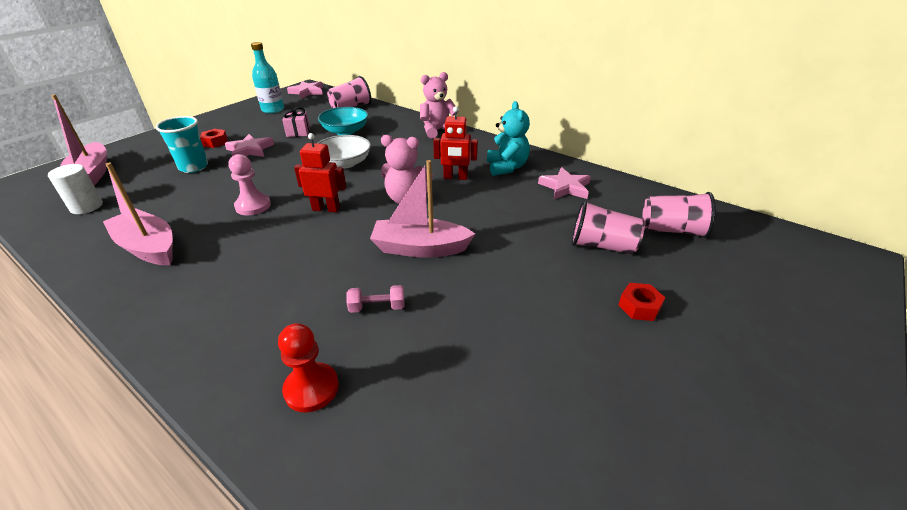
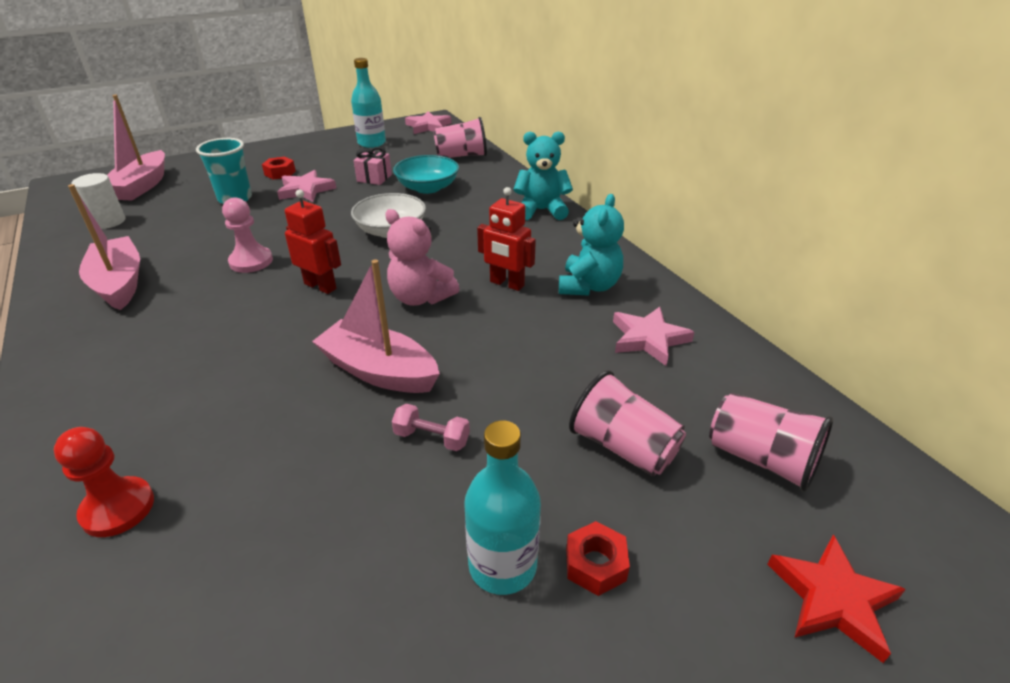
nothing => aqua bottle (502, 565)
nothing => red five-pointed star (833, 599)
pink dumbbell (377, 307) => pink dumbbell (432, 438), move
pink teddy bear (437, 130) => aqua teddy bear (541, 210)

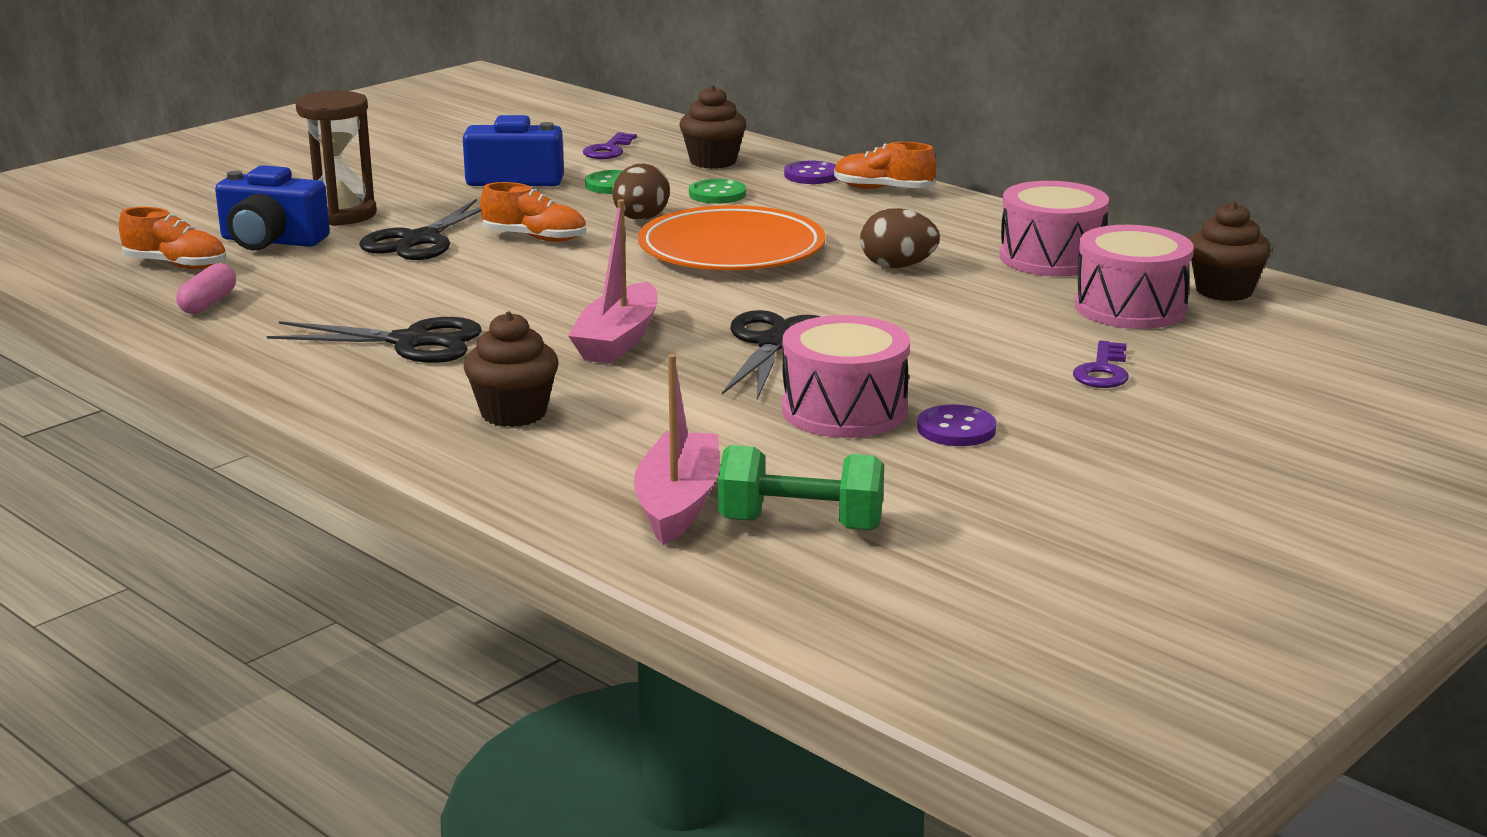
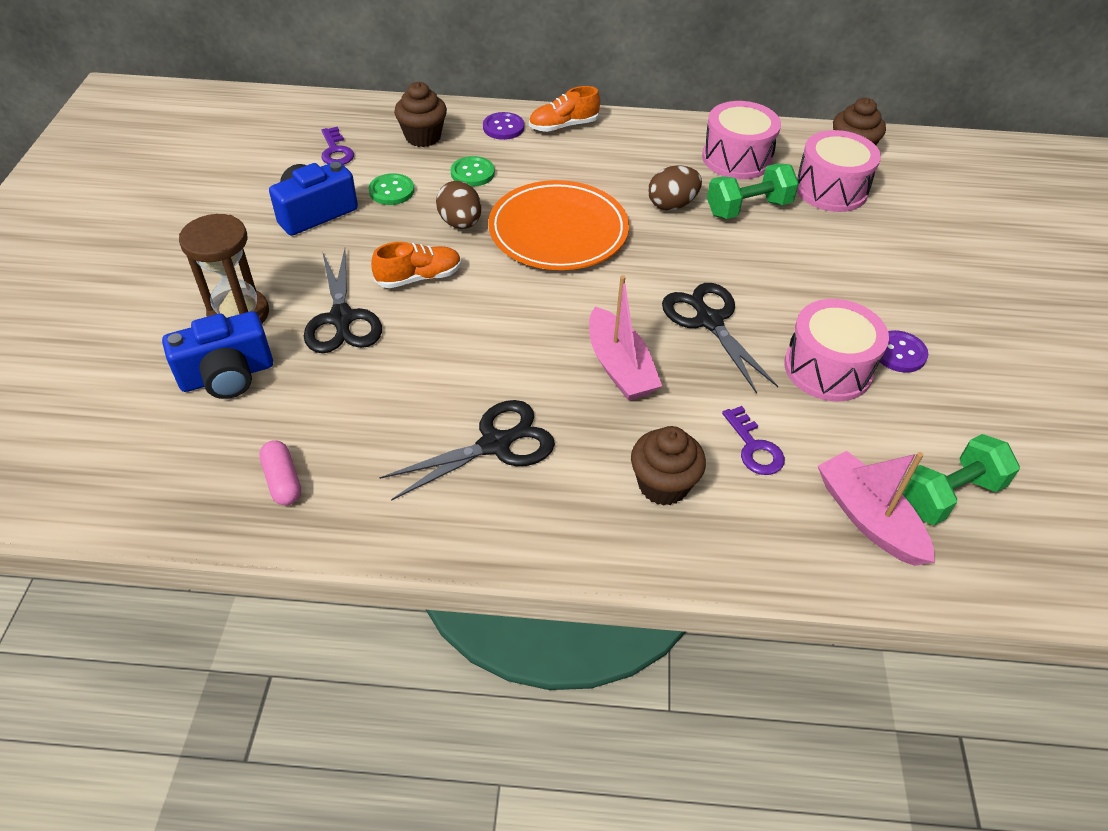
orange lace-up shoe (176, 265) => nothing
nothing => emerald dumbbell (748, 208)
purple door key (1103, 371) => purple door key (754, 447), move

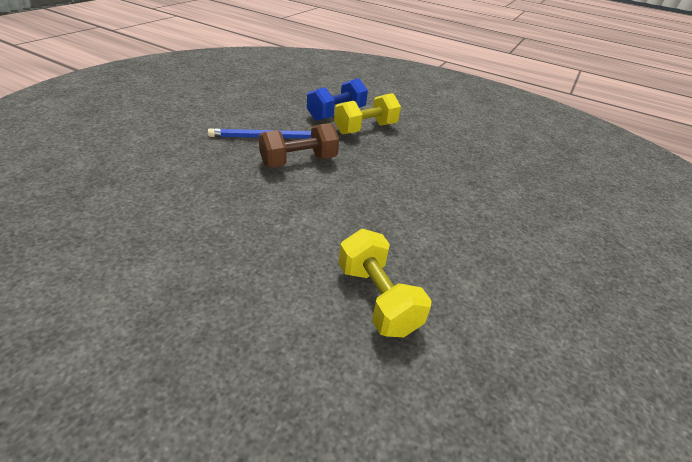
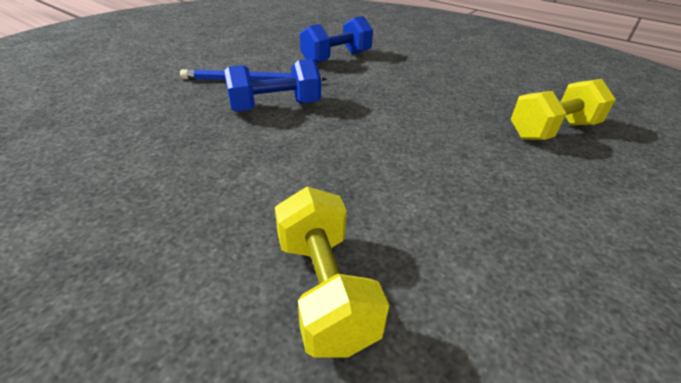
yellow dumbbell (365, 128) => yellow dumbbell (552, 130), move
brown dumbbell (298, 161) => royal blue dumbbell (275, 107)

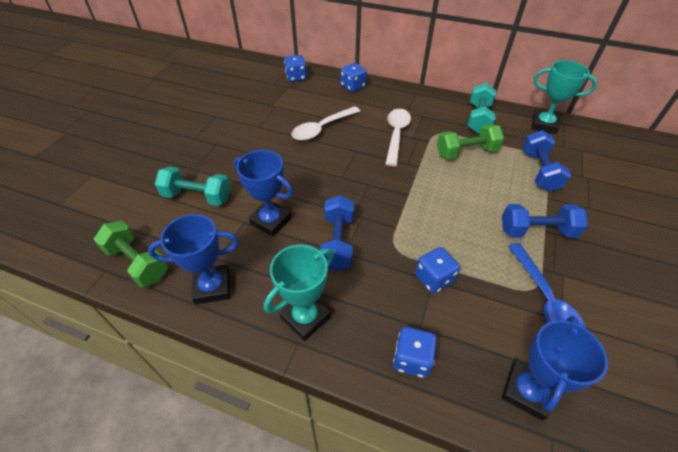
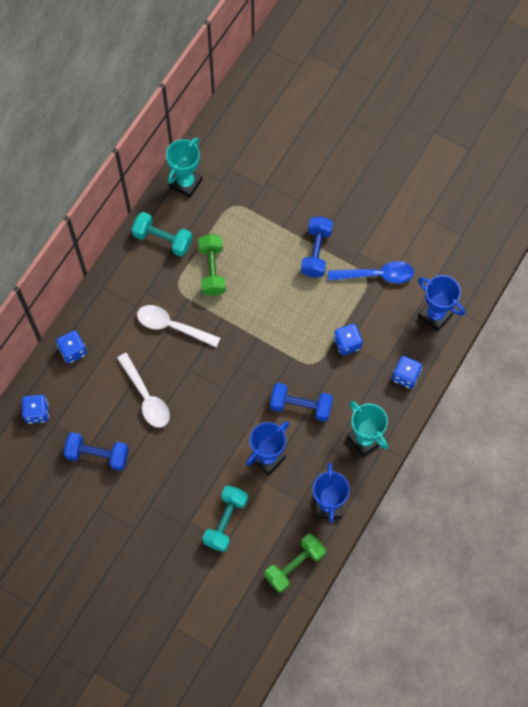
royal blue dumbbell (539, 171) => royal blue dumbbell (97, 455), move

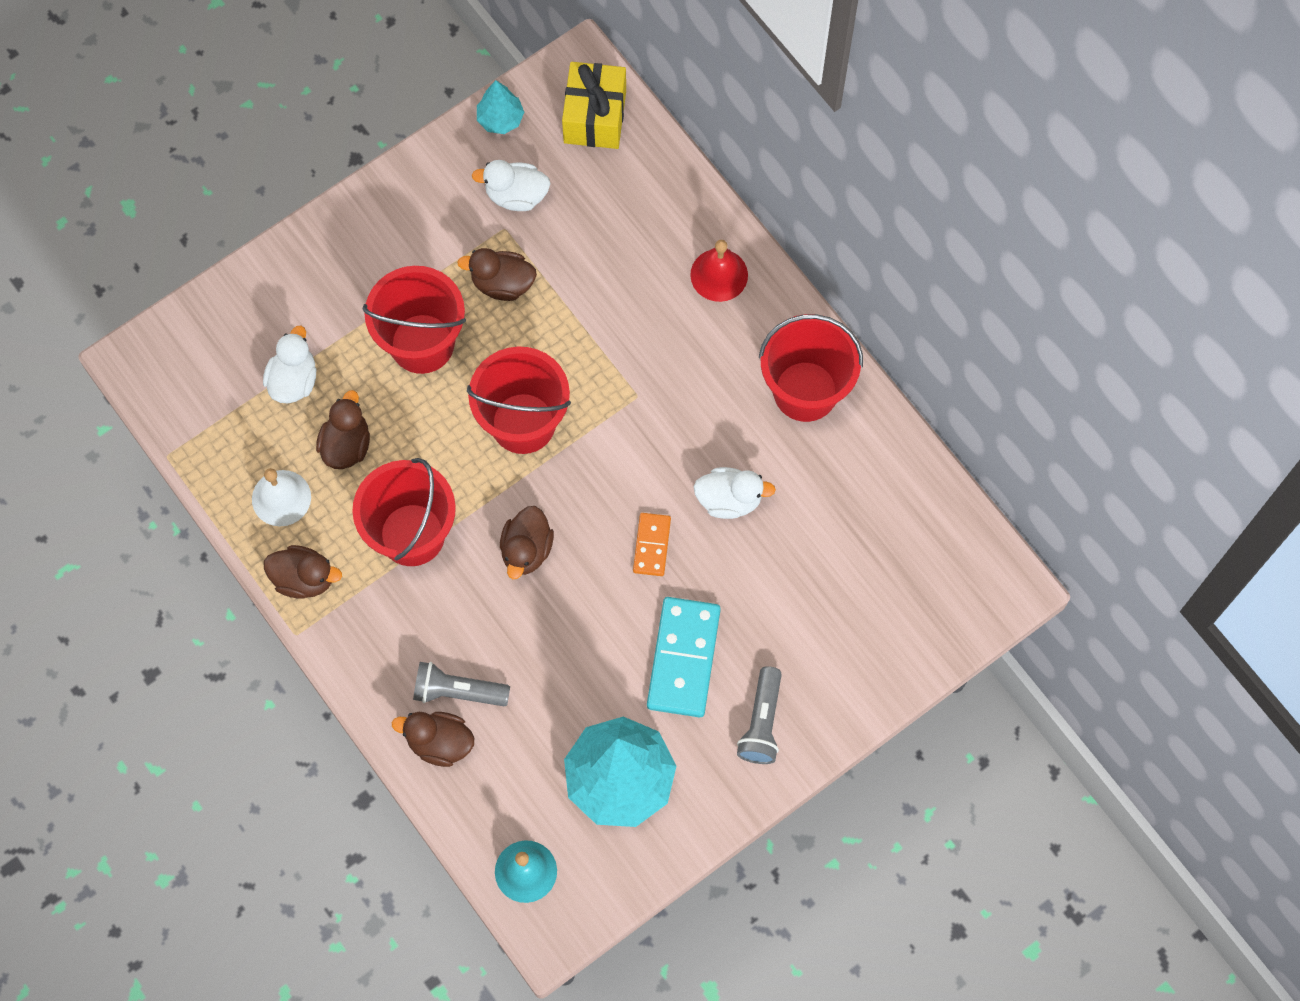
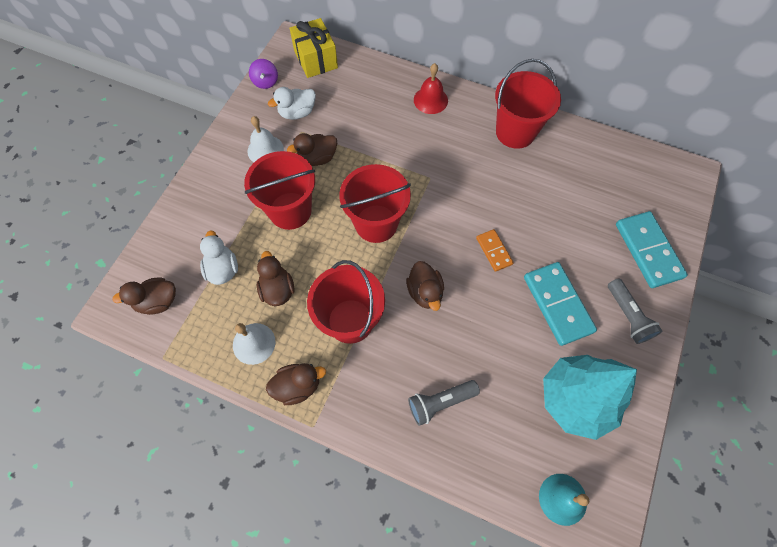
white rubber duck (729, 499) => nothing
nothing => white hand bell (265, 150)
nothing => aqua domino piece (648, 251)
brown rubber duck (439, 743) => brown rubber duck (158, 302), move
aqua toy tree (500, 119) => purple spinning top (265, 82)

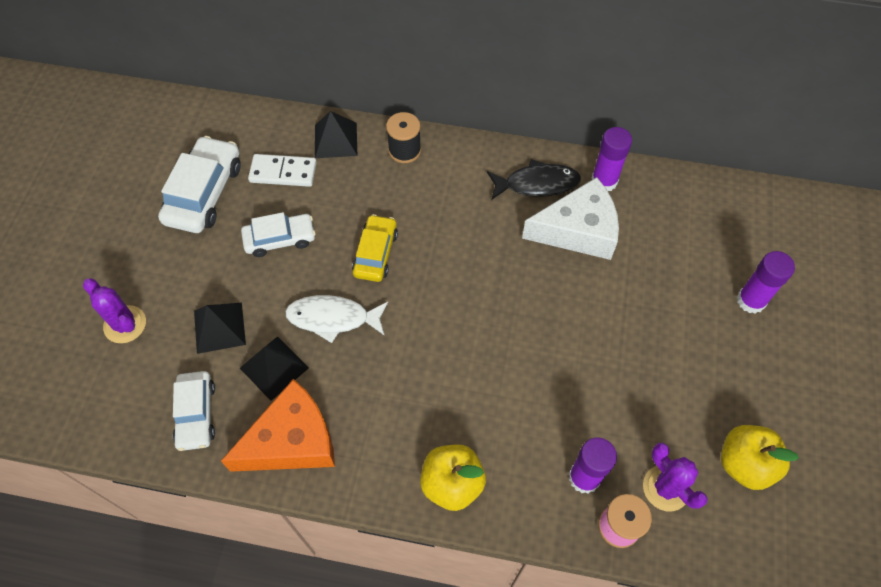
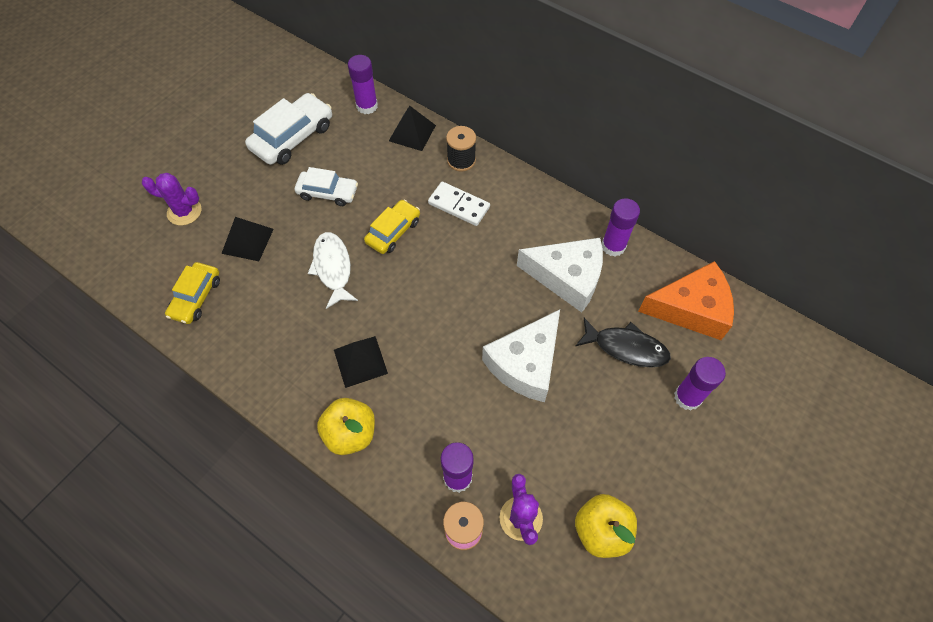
nothing => purple stick of glue (367, 106)
nothing => white cheese wedge (525, 363)
orange cheese wedge (292, 440) => orange cheese wedge (691, 309), move
jet-black pyramid (274, 368) => jet-black pyramid (360, 361), move
white domino piece (283, 172) => white domino piece (459, 205), move
jet-black fish (537, 184) => jet-black fish (626, 347), move
white toy car (196, 414) => yellow toy car (196, 297)
purple cactus (125, 324) => purple cactus (184, 212), 60 degrees counterclockwise
white fish (333, 318) => white fish (333, 268), 45 degrees clockwise

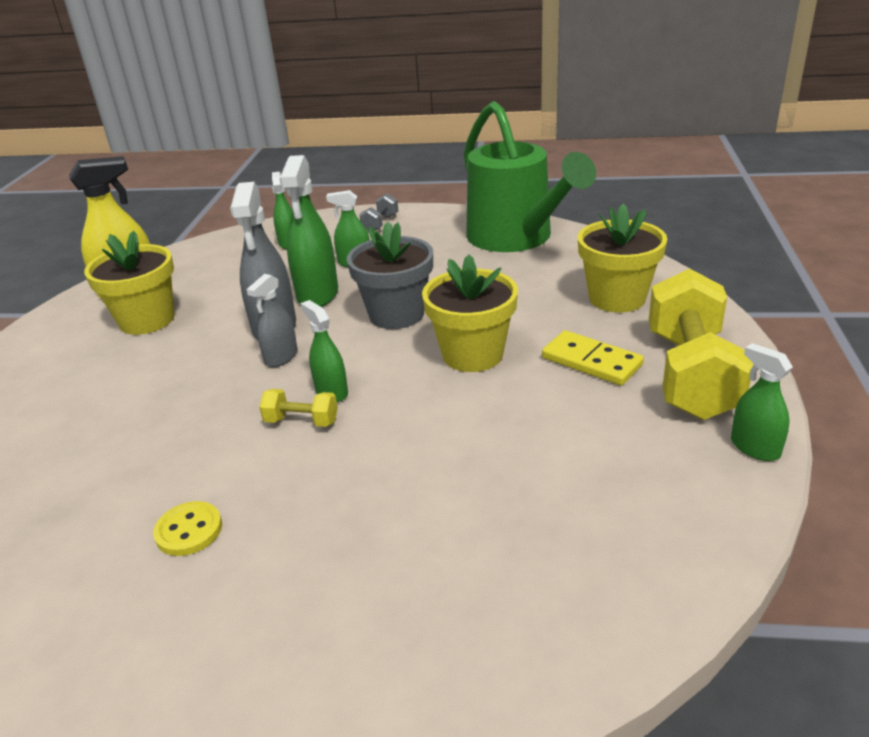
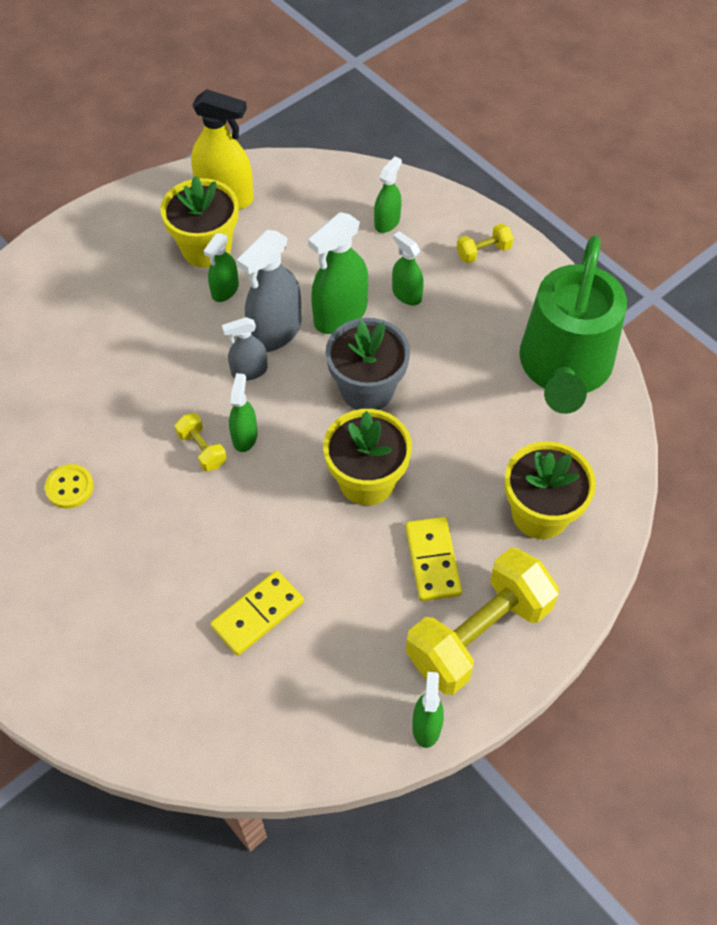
nothing => emerald spray bottle (225, 290)
nothing => yellow domino piece (258, 614)
ash-grey dumbbell (380, 224) => yellow dumbbell (483, 252)

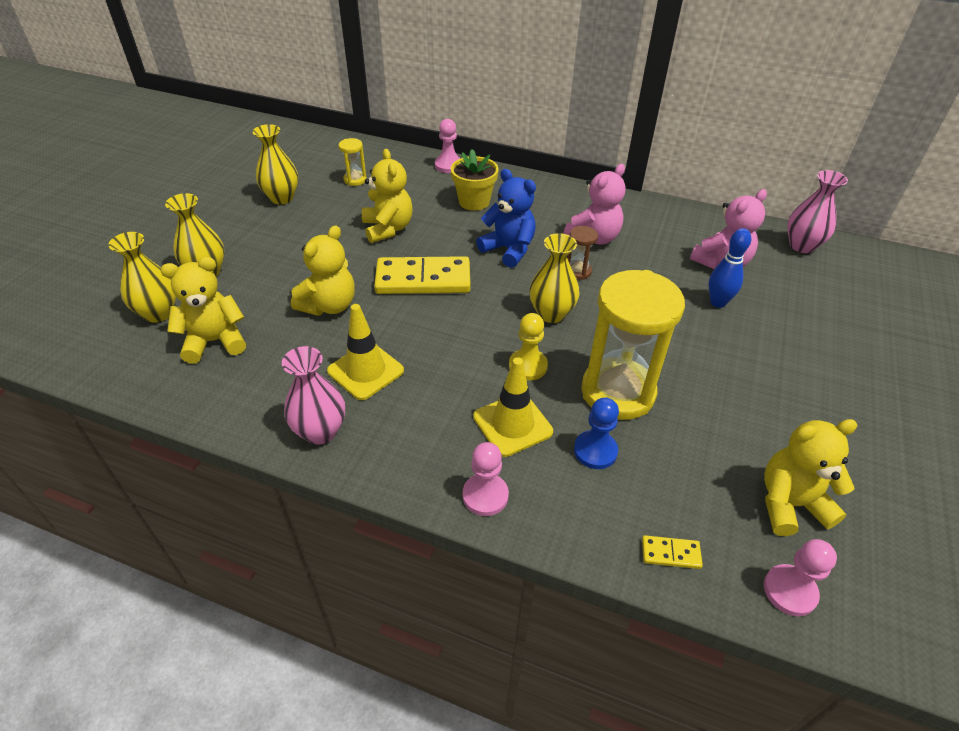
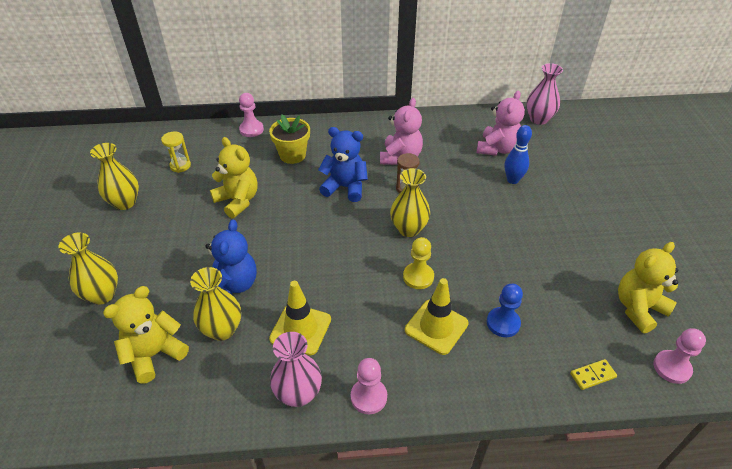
yellow domino piece (423, 279) => nothing
yellow hourglass (618, 392) => nothing
yellow vase (158, 313) => yellow vase (222, 330), move
pink pawn (485, 495) => pink pawn (368, 397), move
yellow teddy bear (329, 305) => royal blue teddy bear (233, 285)

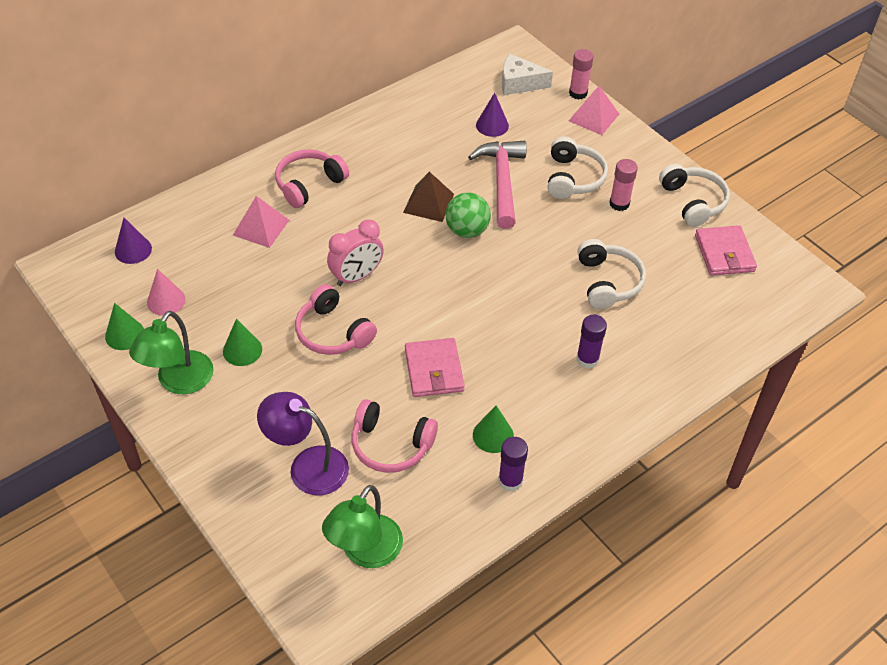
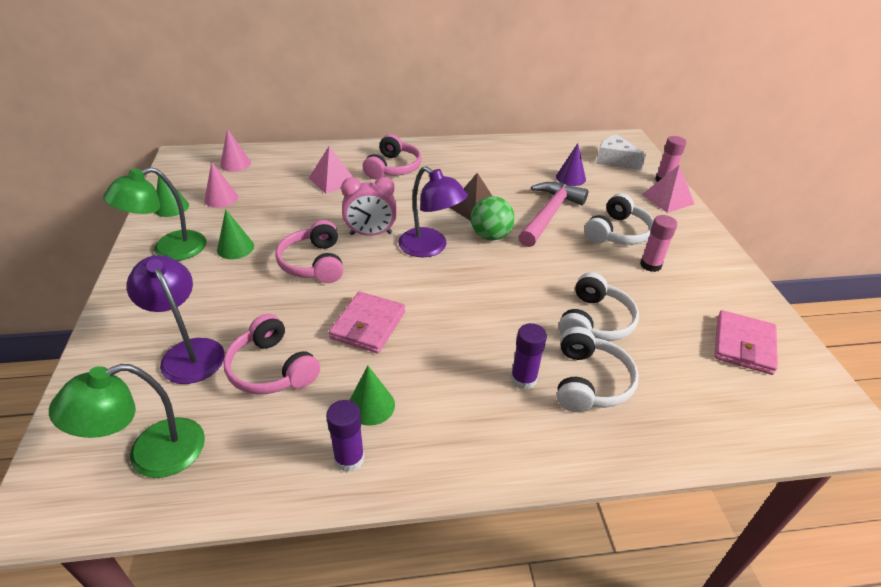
nothing => purple desk lamp (430, 248)
white headphones (693, 202) => white headphones (589, 382), move
purple cone shape (133, 250) => pink cone shape (235, 164)
pink headphones (309, 184) => pink headphones (393, 168), 120 degrees clockwise

